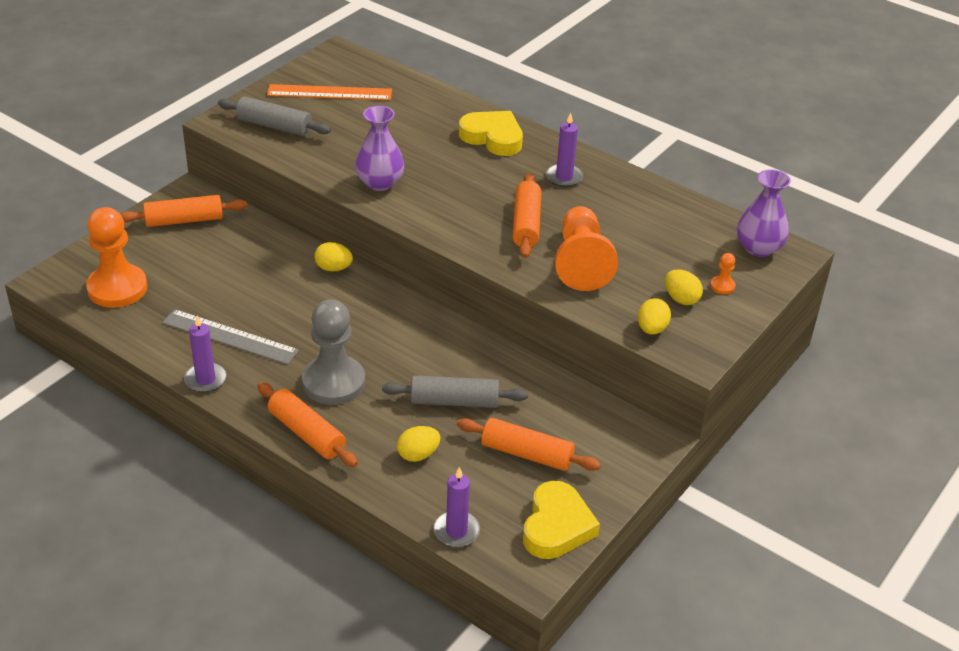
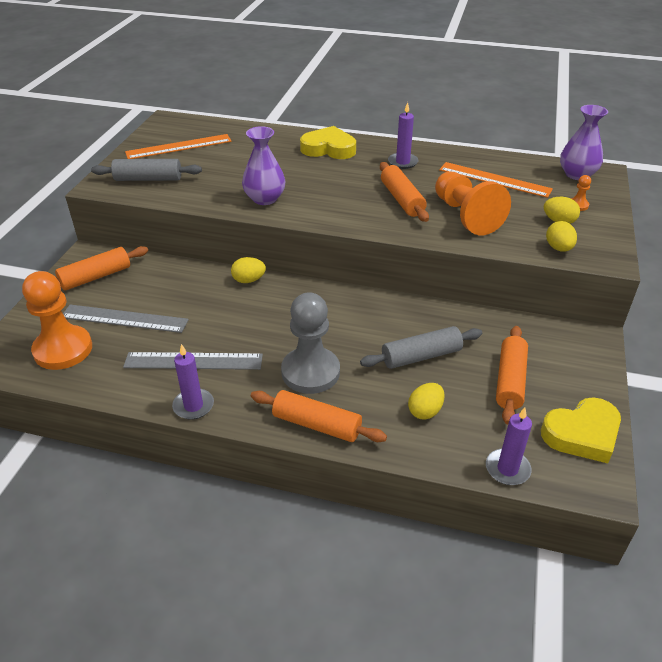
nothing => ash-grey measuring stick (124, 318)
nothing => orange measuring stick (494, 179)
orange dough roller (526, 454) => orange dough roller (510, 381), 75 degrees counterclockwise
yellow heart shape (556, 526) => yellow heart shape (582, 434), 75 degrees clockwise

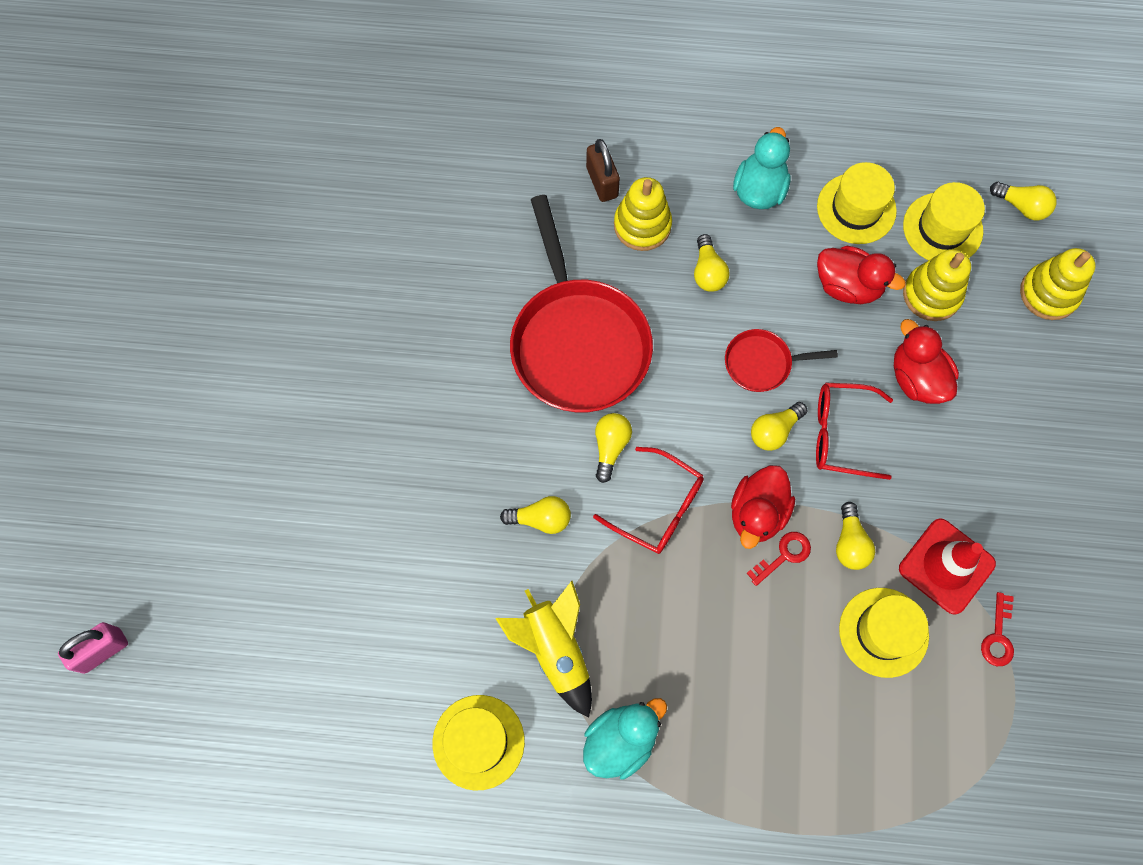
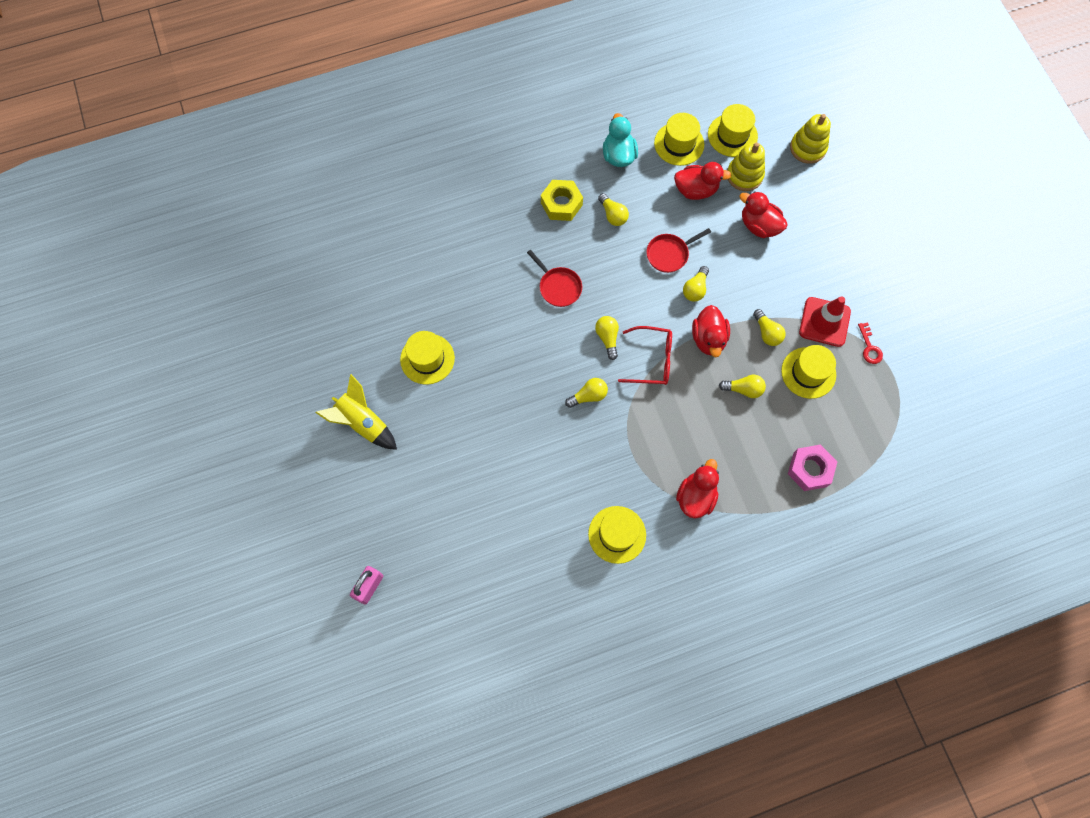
brown lock (602, 182) => nothing
red door key (784, 555) => nothing
red eyeglasses (841, 434) => nothing
nothing => yellow top hat (427, 359)
nothing => pink hex nut (810, 469)
yellow spaceship (555, 649) => yellow spaceship (363, 423), move
yellow light bulb (1021, 206) => yellow light bulb (743, 389), move
yellow ring stacker (642, 225) => yellow hex nut (561, 204)
aqua rubber duck (620, 740) => red rubber duck (695, 496)
red skillet (577, 342) => red skillet (558, 287), x0.47

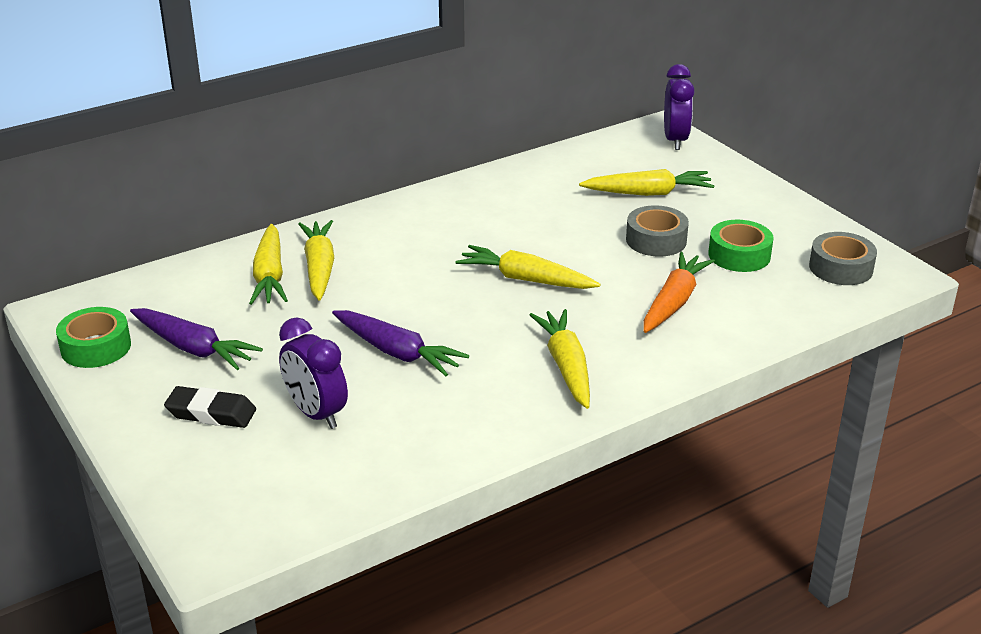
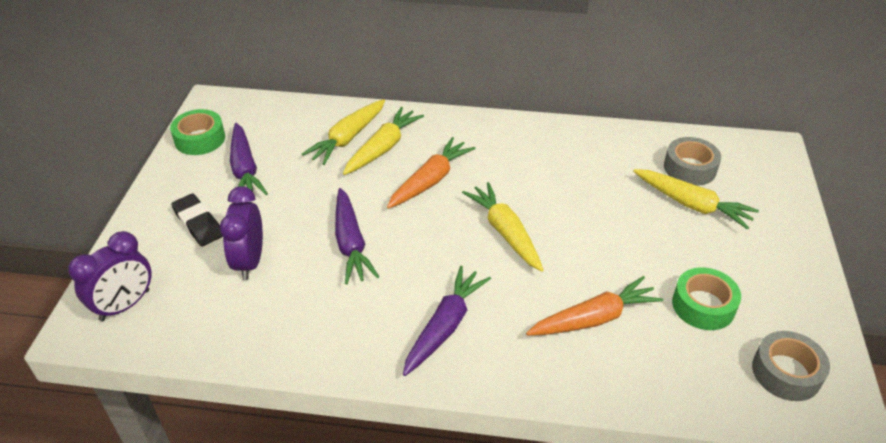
nothing => orange toy carrot (430, 180)
ash-grey tape (656, 240) => ash-grey tape (689, 168), move
purple alarm clock (675, 140) => purple alarm clock (125, 305), move
yellow toy carrot (566, 366) => purple toy carrot (445, 326)

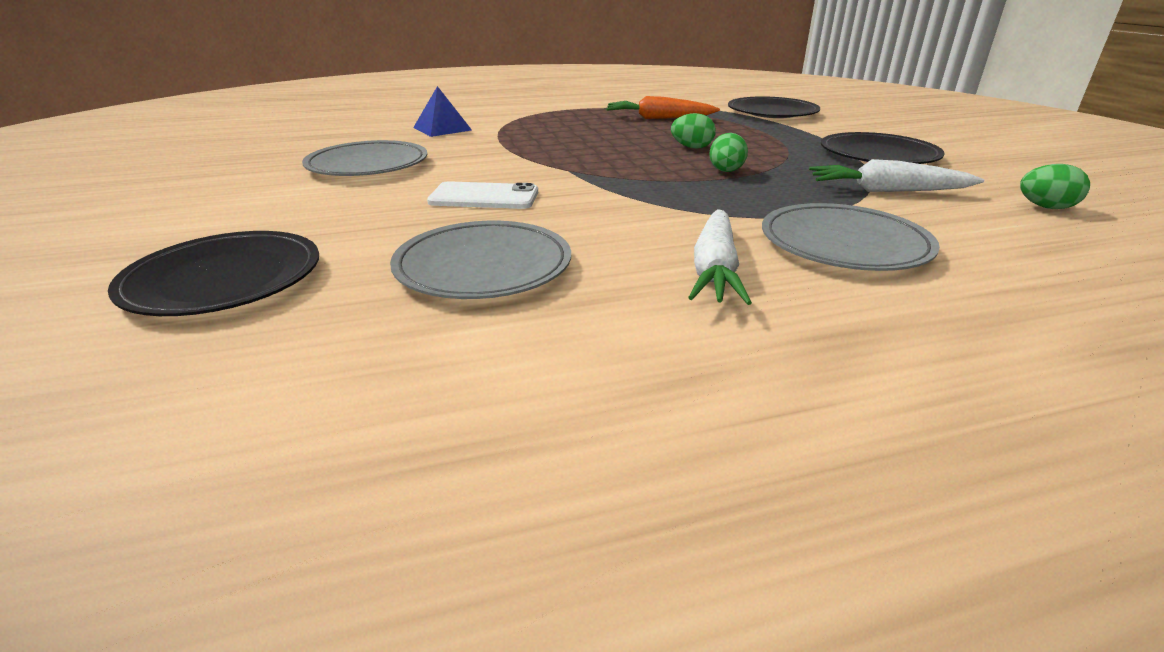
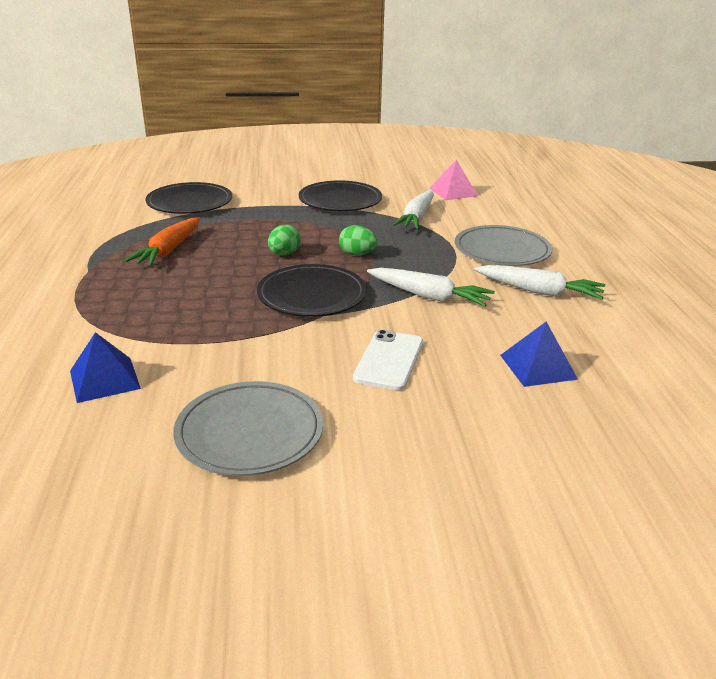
nothing => white toy carrot (429, 296)
jet-black flat dish (224, 280) => jet-black flat dish (312, 295), move
ash-grey flat dish (483, 266) => royal blue pyramid (537, 367)
emerald toy egg (1045, 207) => pink pyramid (453, 192)

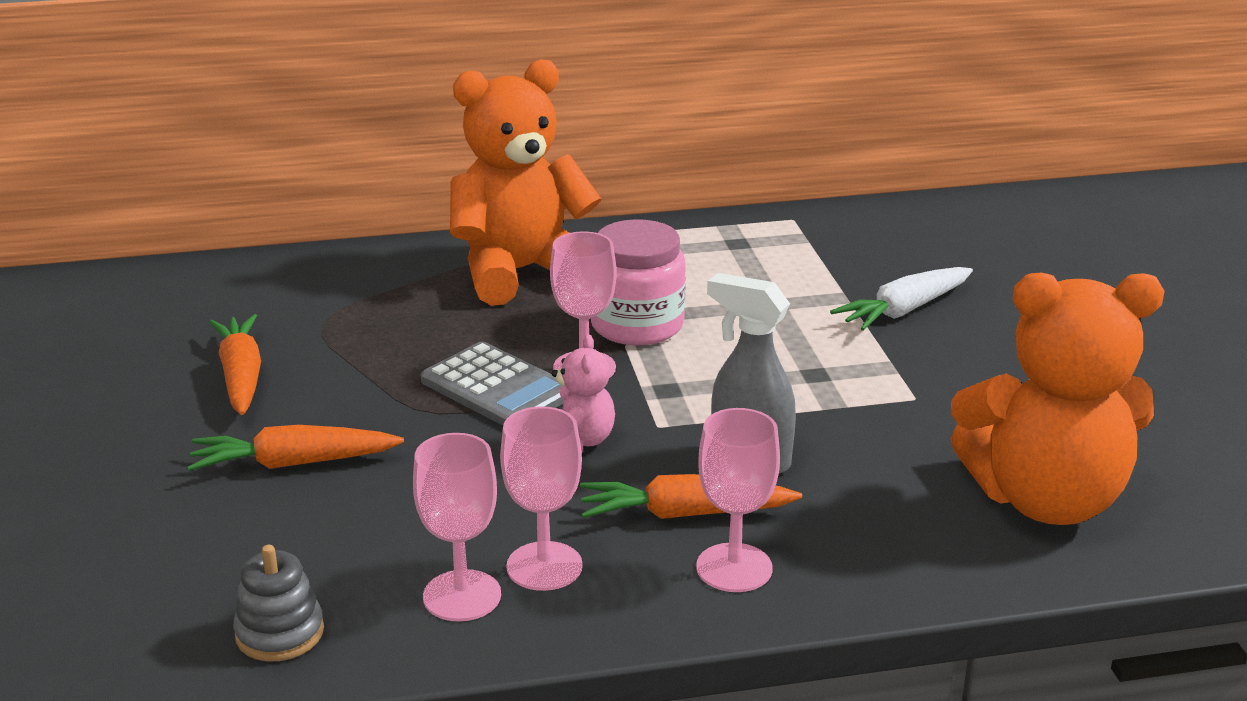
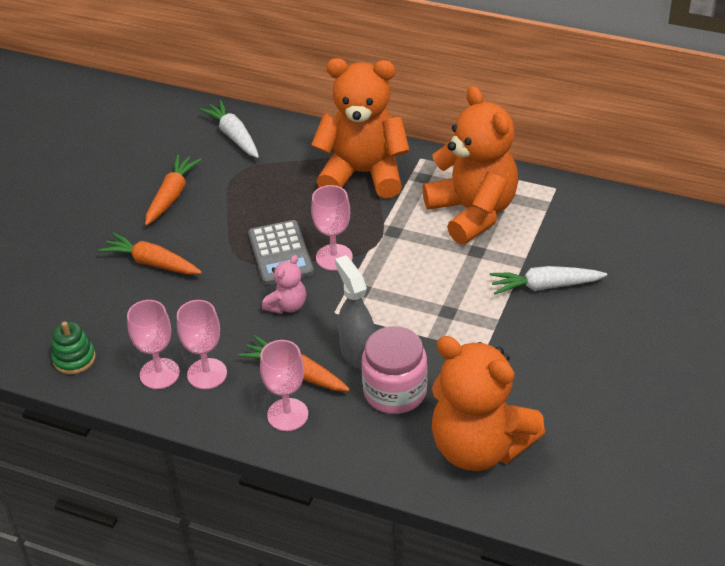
nothing => white toy carrot (234, 136)
nothing => orange teddy bear (473, 212)
pink jar (637, 325) => pink jar (395, 391), move
ash-grey ring stacker (280, 633) => emerald ring stacker (74, 358)

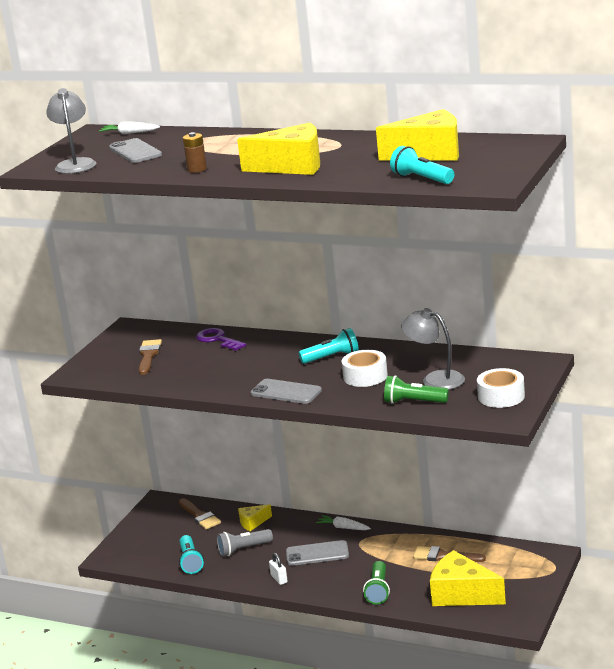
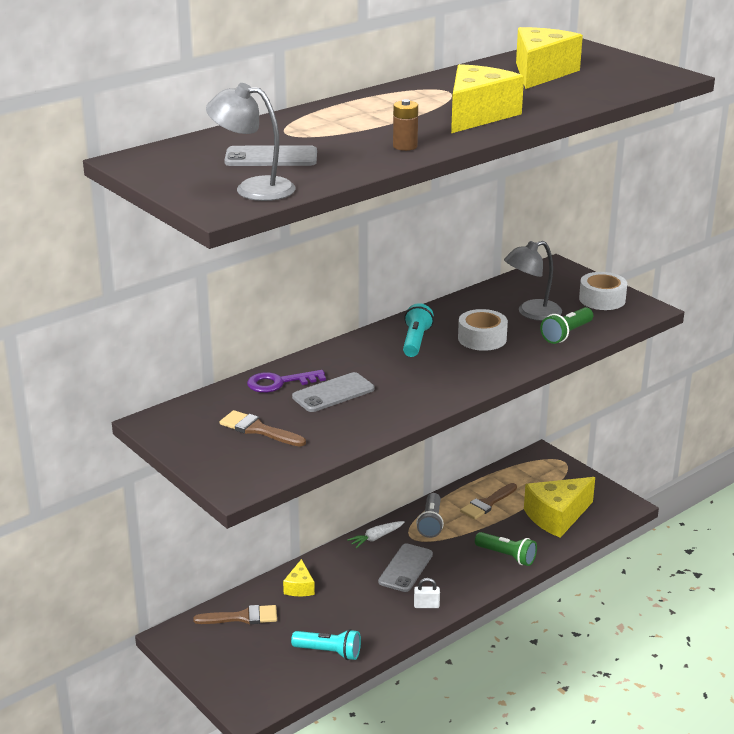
white toy carrot (129, 133) => nothing
aqua torch (422, 179) => nothing
ash-grey torch (243, 549) => ash-grey torch (431, 523), move
ash-grey mobile phone (286, 392) => ash-grey mobile phone (333, 393), move

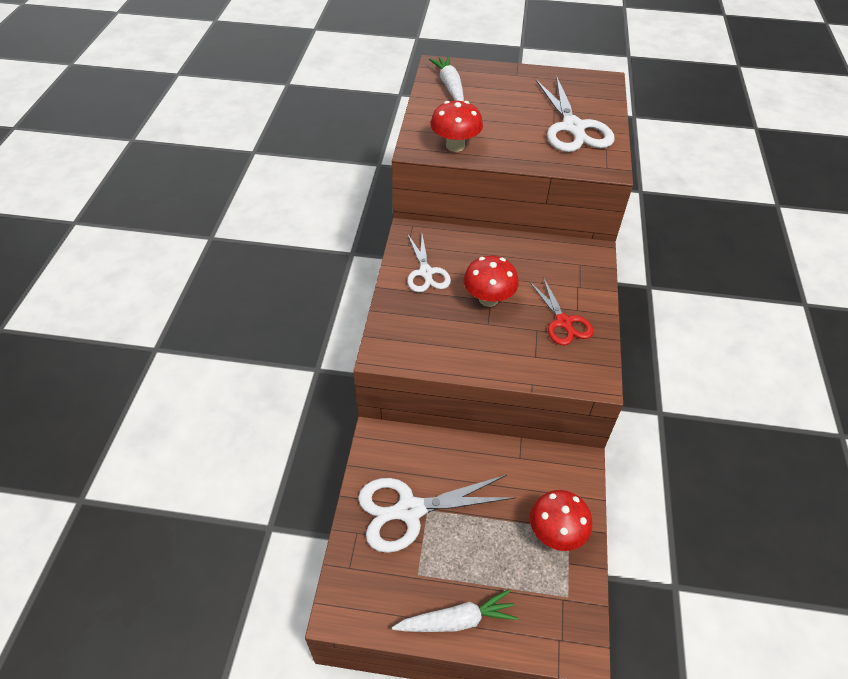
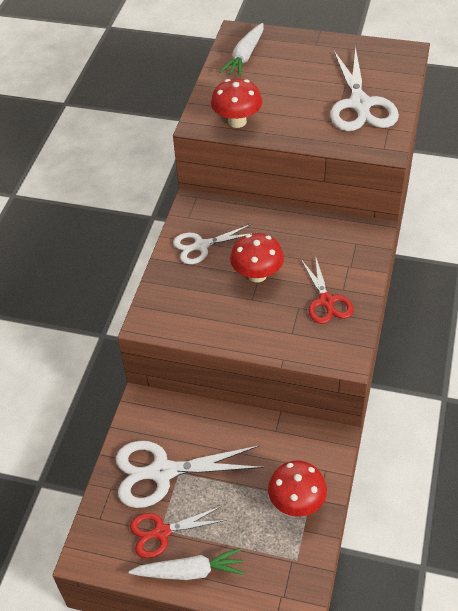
nothing => red pair of scissors (161, 532)
white pair of scissors (426, 273) => white pair of scissors (201, 246), 75 degrees clockwise
white toy carrot (450, 86) => white toy carrot (245, 56), 150 degrees counterclockwise

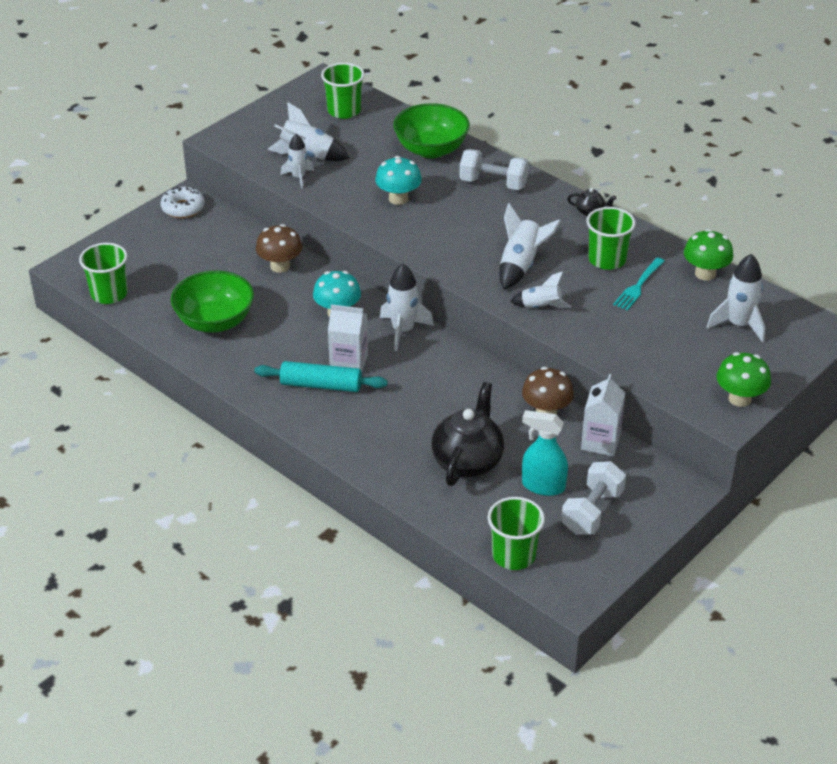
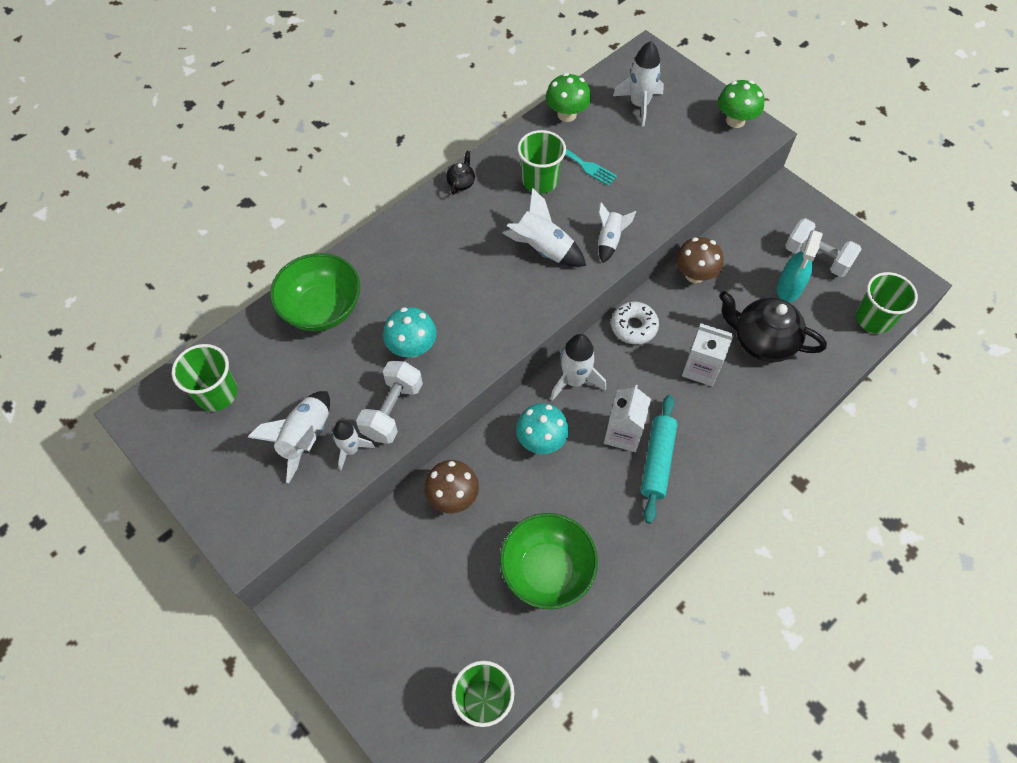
white doughnut (183, 208) => white doughnut (633, 327), move
white dumbbell (493, 183) => white dumbbell (392, 410), move
white carton (600, 442) => white carton (701, 368), move

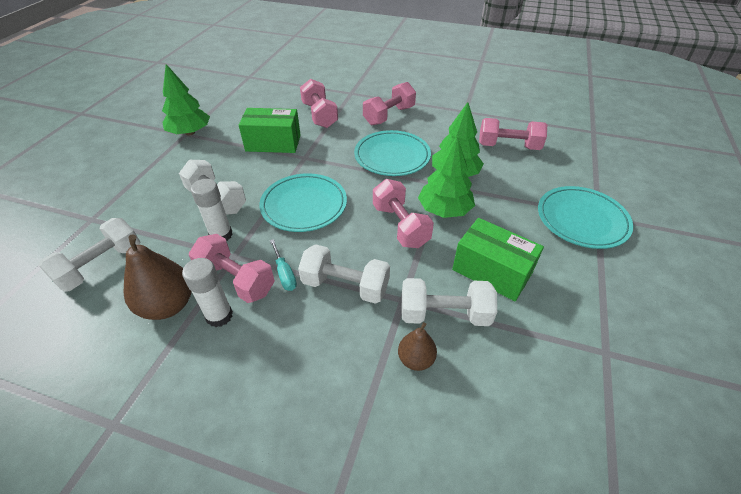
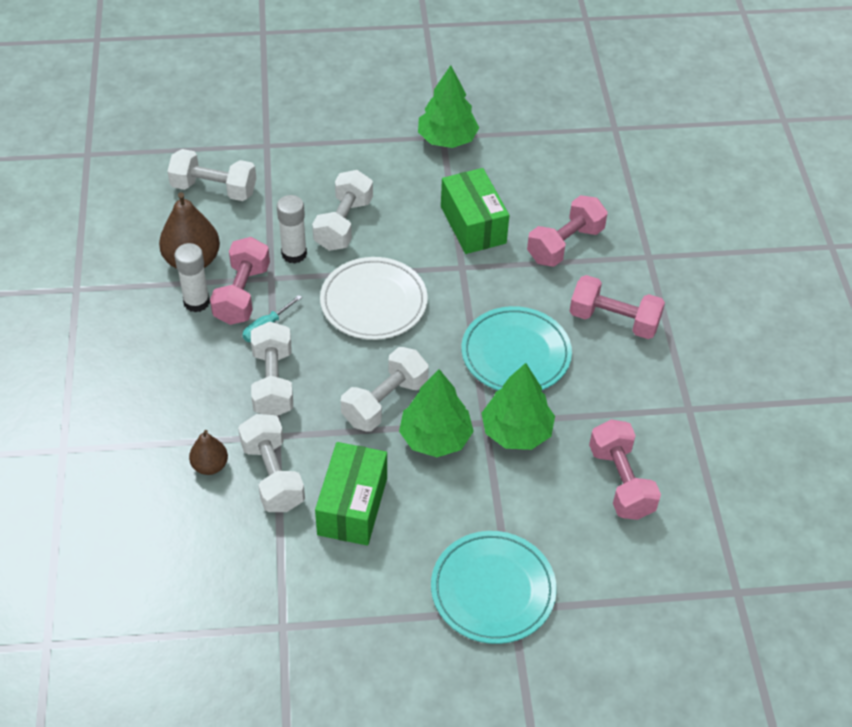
aqua flat dish (304, 205) => white flat dish (373, 302)
pink dumbbell (400, 226) => white dumbbell (385, 402)

